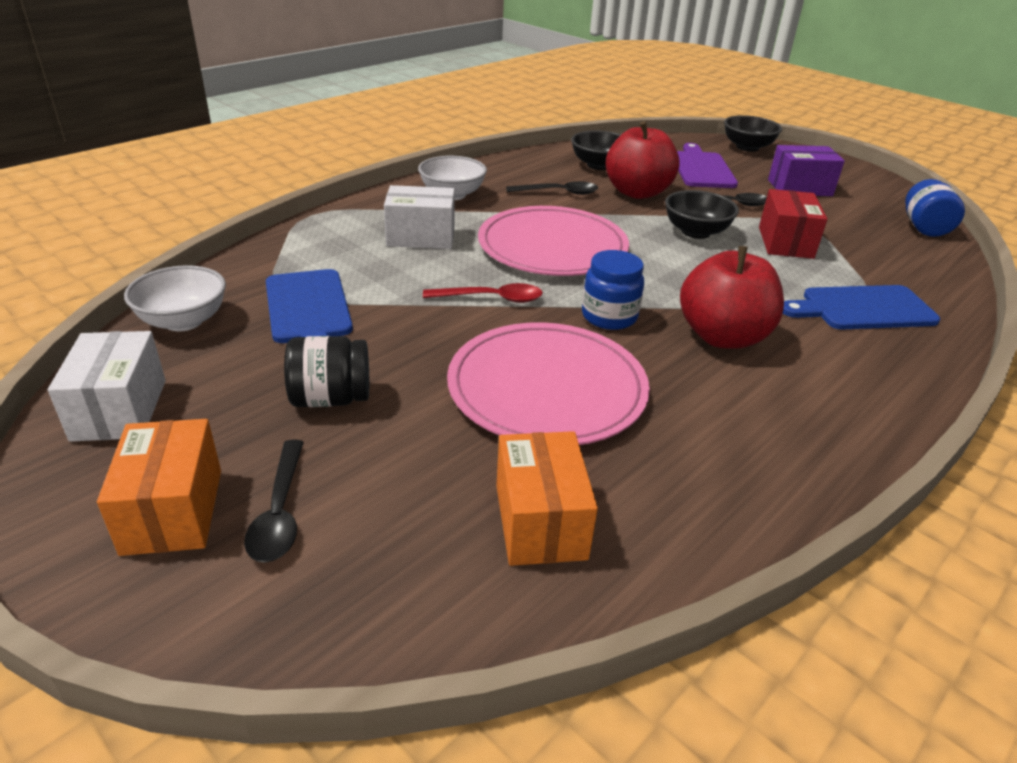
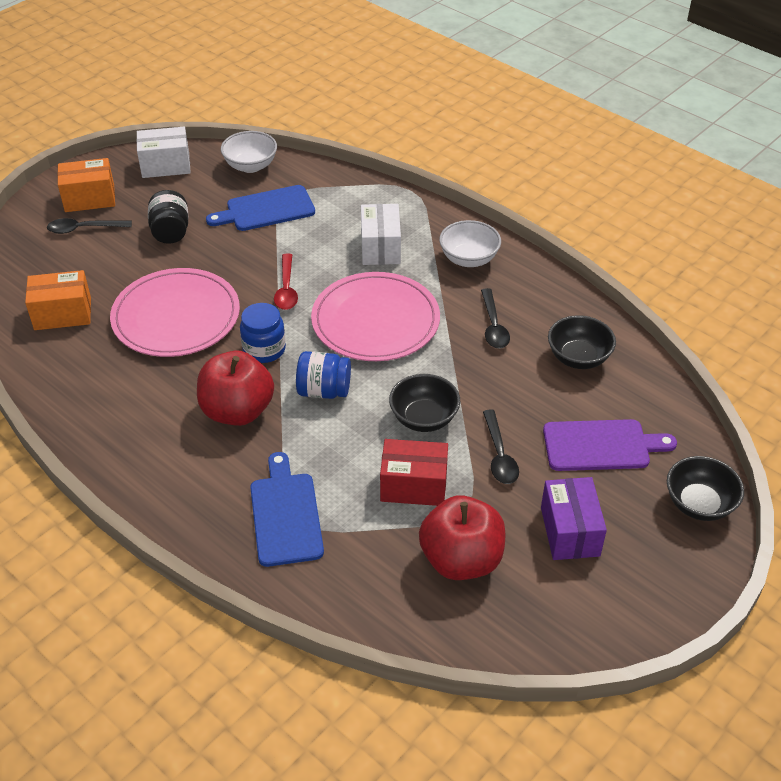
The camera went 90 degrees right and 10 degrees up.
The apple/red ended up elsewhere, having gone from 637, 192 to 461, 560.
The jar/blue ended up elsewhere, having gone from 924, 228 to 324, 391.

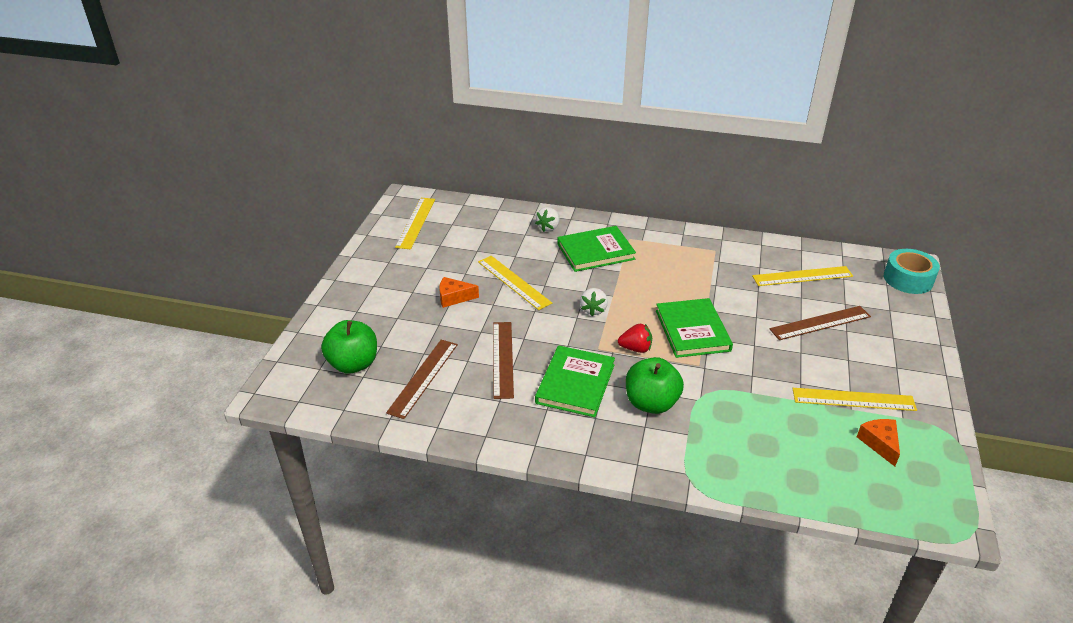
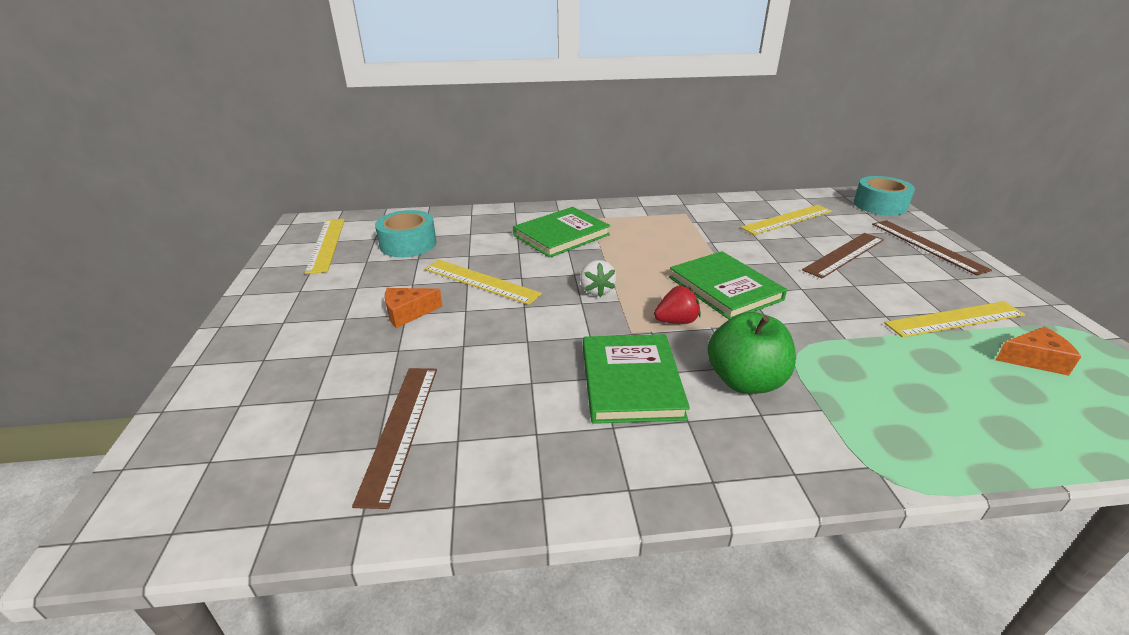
The camera went 20 degrees left and 5 degrees down.
The second view lost the apple/green at 353, 364.
The second view lost the strawberry/white at 548, 227.
The second view gained the tape/turquoise at 408, 244.
The ruler/brown ended up elsewhere, having gone from 503, 359 to 927, 246.
The cheese/orange at 880, 443 ended up facing another way, 120 degrees clockwise from before.

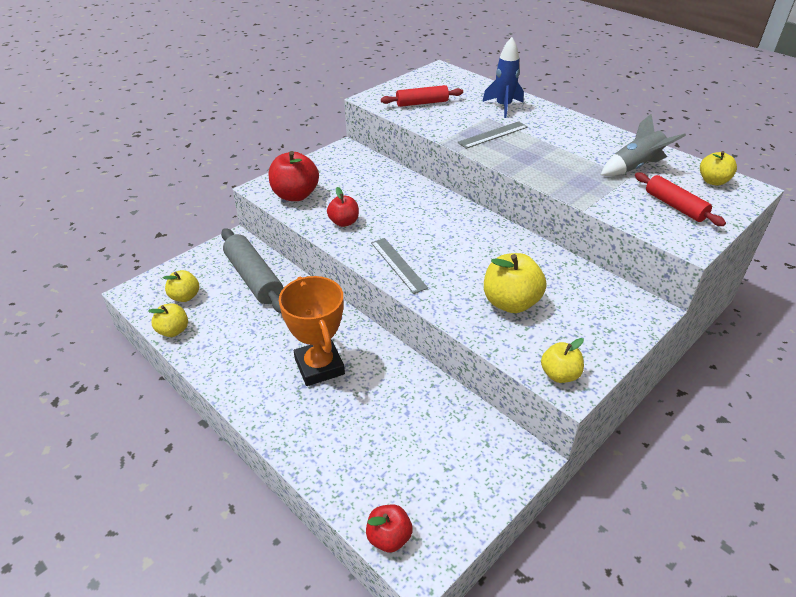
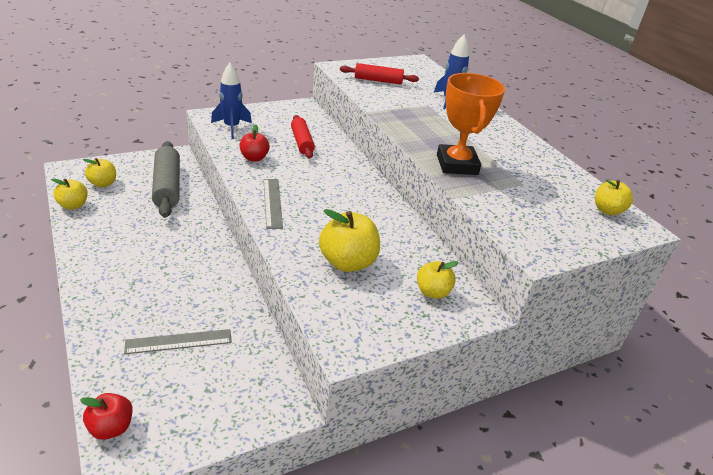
The camera went 15 degrees right and 5 degrees down.
The second view lost the rocket/grey at 635, 167.
The trophy/orange ended up elsewhere, having gone from 319, 366 to 457, 165.
The ruler/grey ended up elsewhere, having gone from 493, 135 to 179, 341.
The apple/yellow ended up elsewhere, having gone from 559, 374 to 432, 292.
The rolling pin/red ended up elsewhere, having gone from 675, 206 to 302, 142.
Where the apple/red stood at 295, 195, the rocket/blue came to stand at 231, 127.

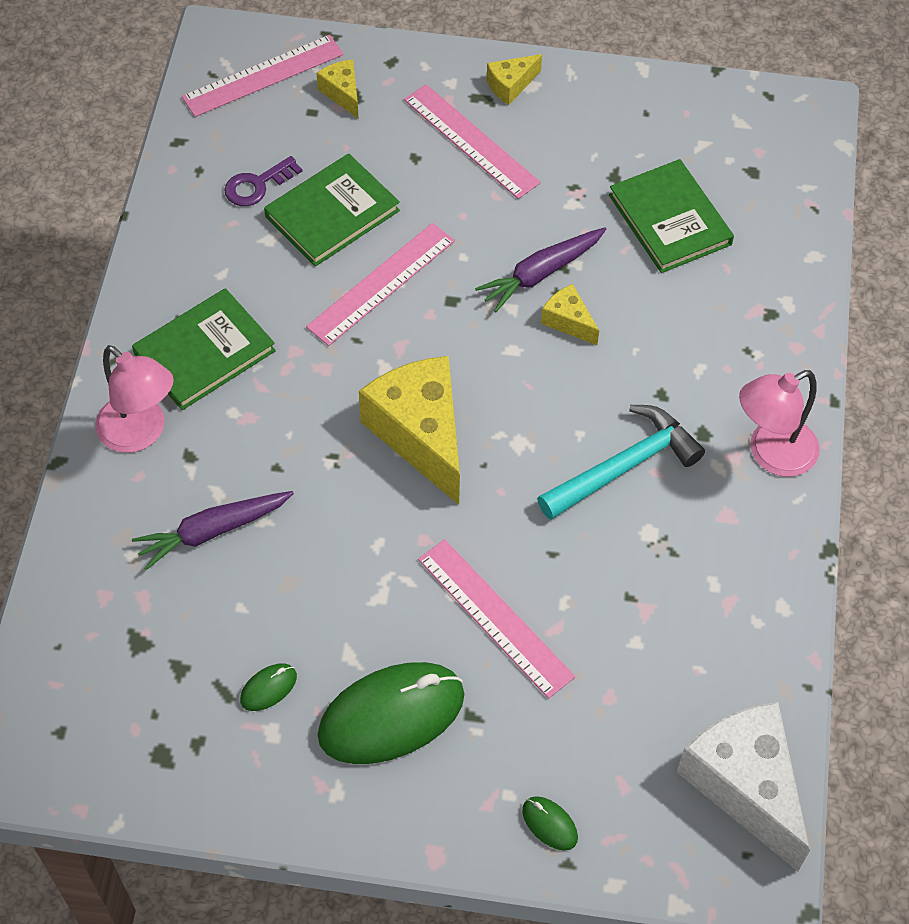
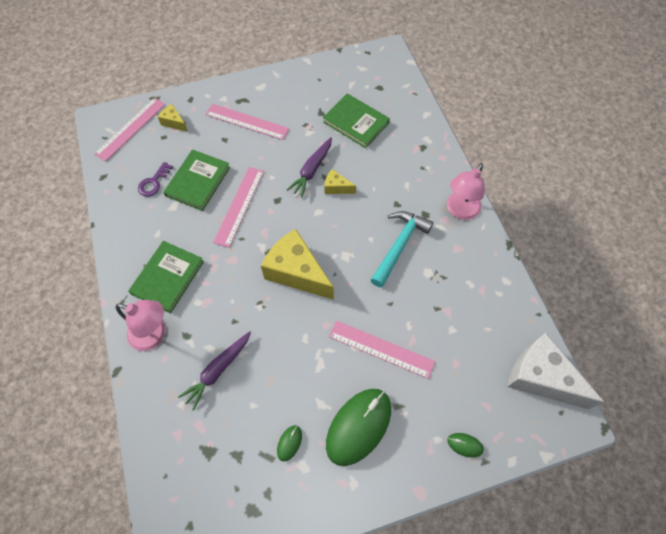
The camera went 25 degrees left and 5 degrees up.
The second view lost the cheese/yellow at 511, 85.

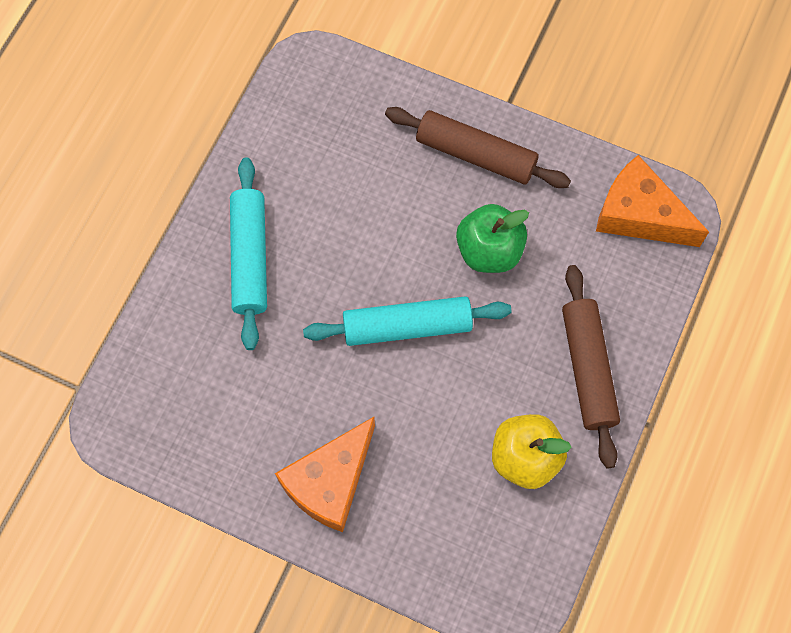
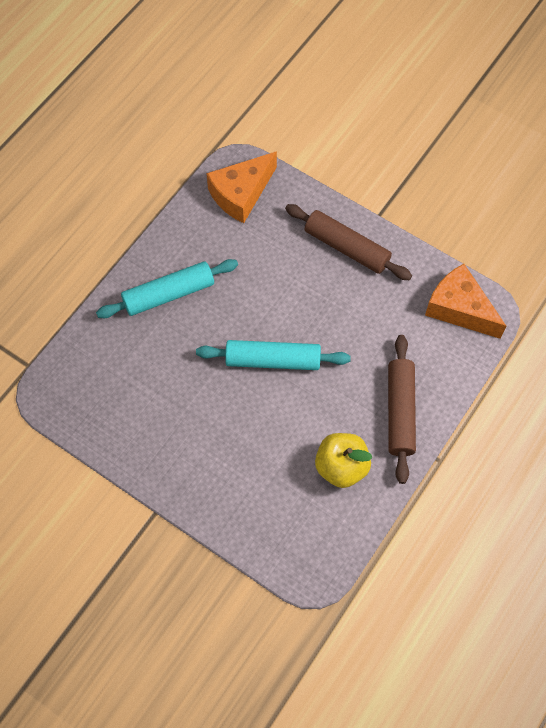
The camera went 10 degrees right and 5 degrees down.
The second view lost the apple/green at 489, 251.
The cheese/orange ended up elsewhere, having gone from 330, 482 to 241, 194.
The rolling pin/turquoise at 250, 258 ended up facing another way, 60 degrees clockwise from before.

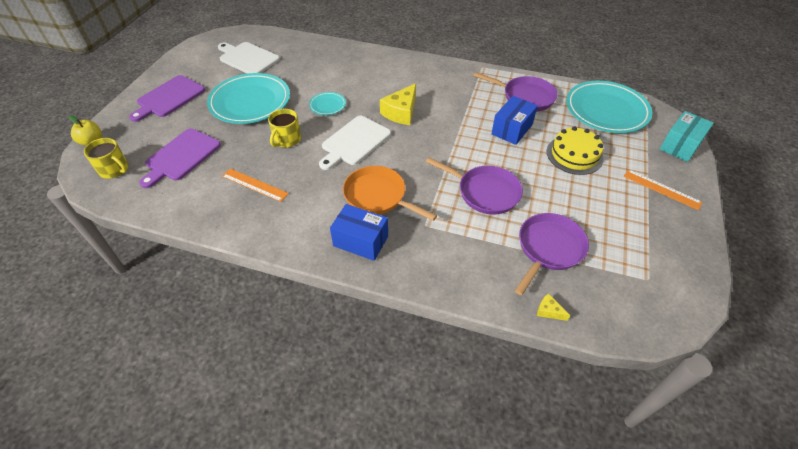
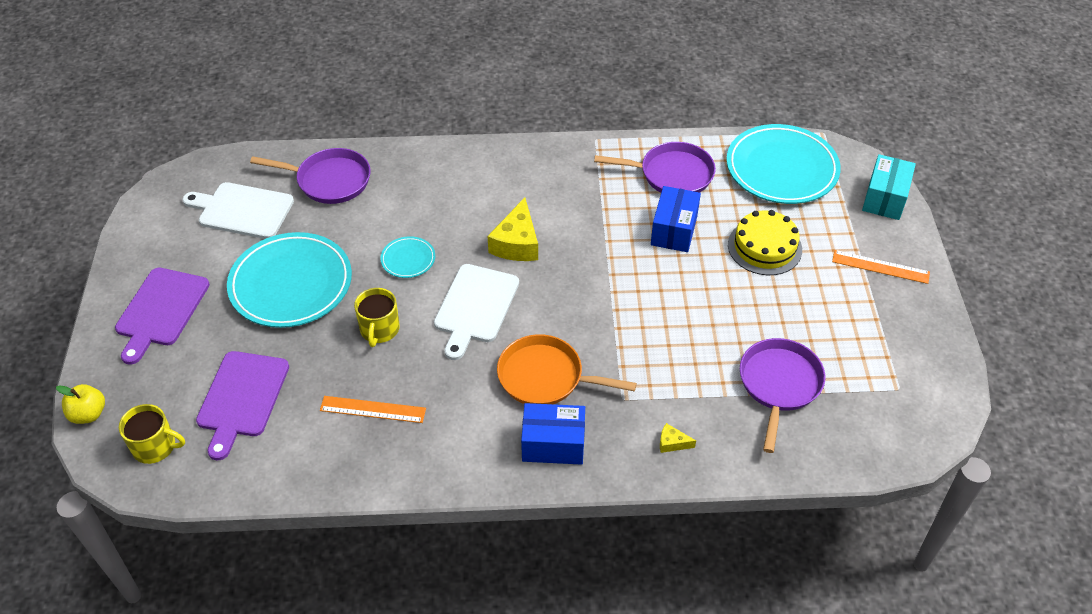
The camera went 20 degrees left and 0 degrees up.
The pan/purple ended up elsewhere, having gone from 485, 192 to 329, 180.
The cheese/yellow ended up elsewhere, having gone from 549, 311 to 672, 443.

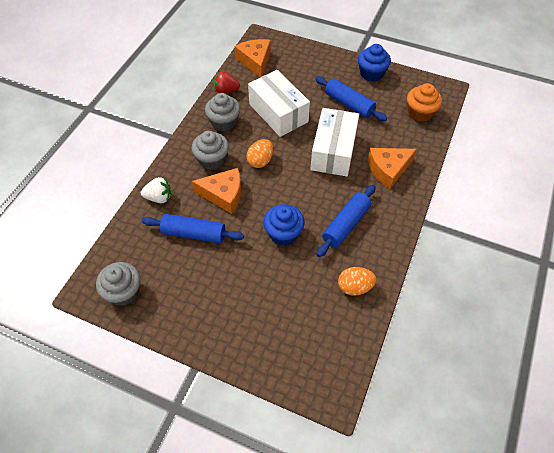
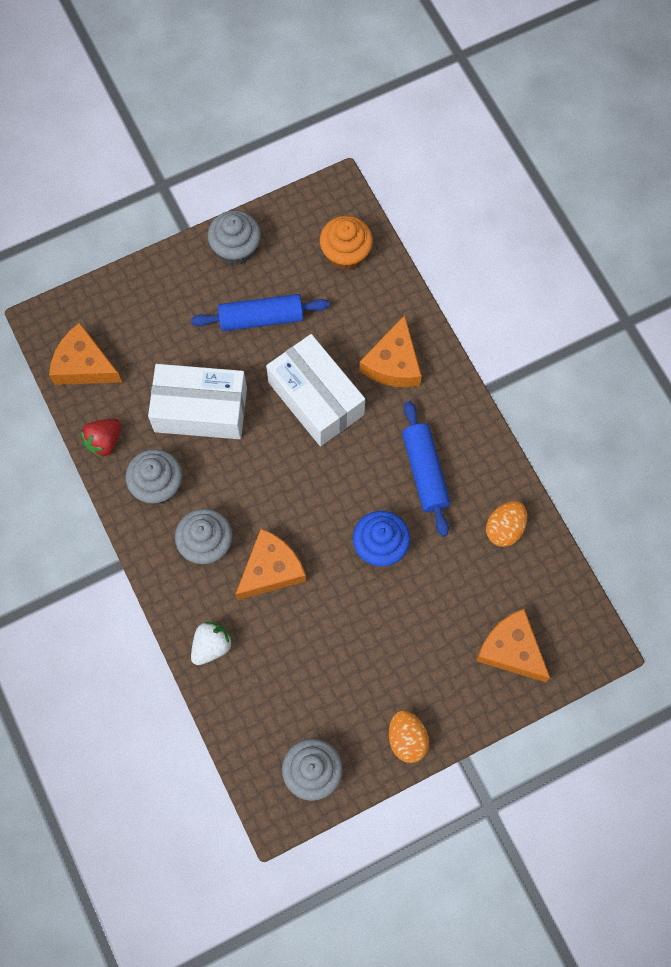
The camera went 50 degrees left and 15 degrees up.
The second view lost the rolling pin/blue at 194, 234.
The second view gained the cheese/orange at 511, 649.
The egg/orange ended up elsewhere, having gone from 260, 161 to 407, 739.
What was the cupcake/blue at 371, 73 turned into the cupcake/grey at 236, 248.

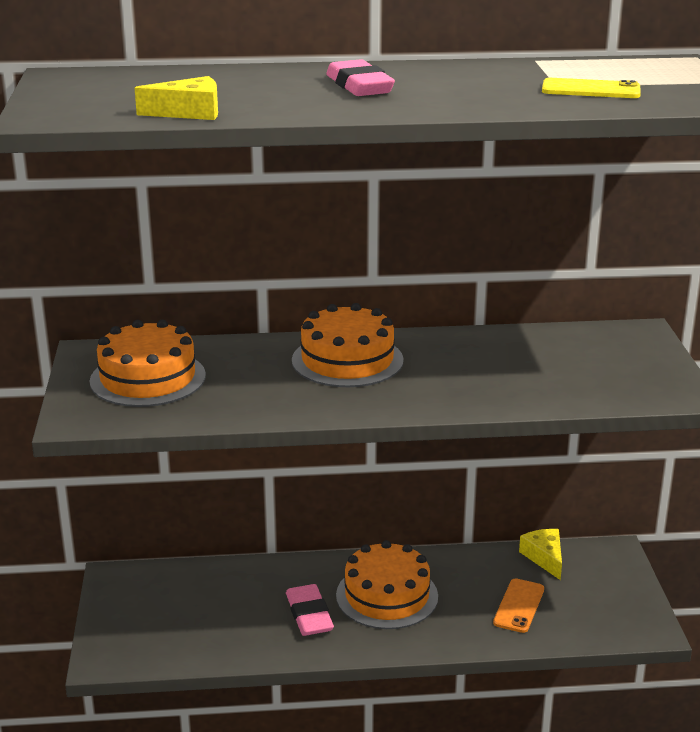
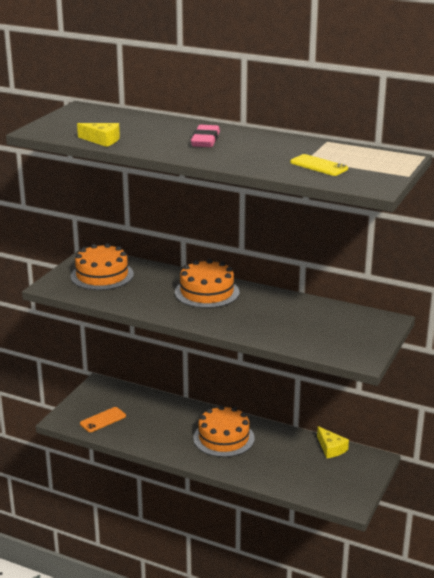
The camera went 30 degrees right and 0 degrees up.
The second view lost the eraser/pink at 309, 615.
The phone/orange ended up elsewhere, having gone from 519, 606 to 103, 420.
The cheese/yellow at 544, 557 ended up facing another way, 135 degrees clockwise from before.

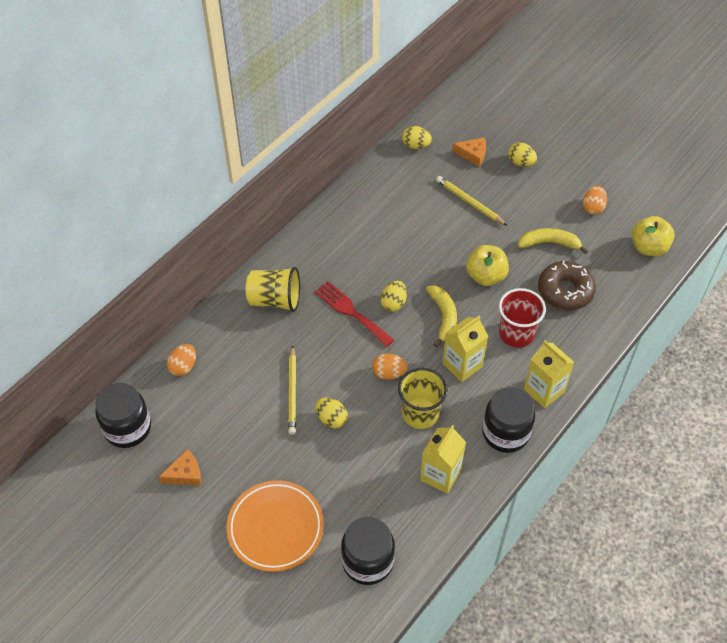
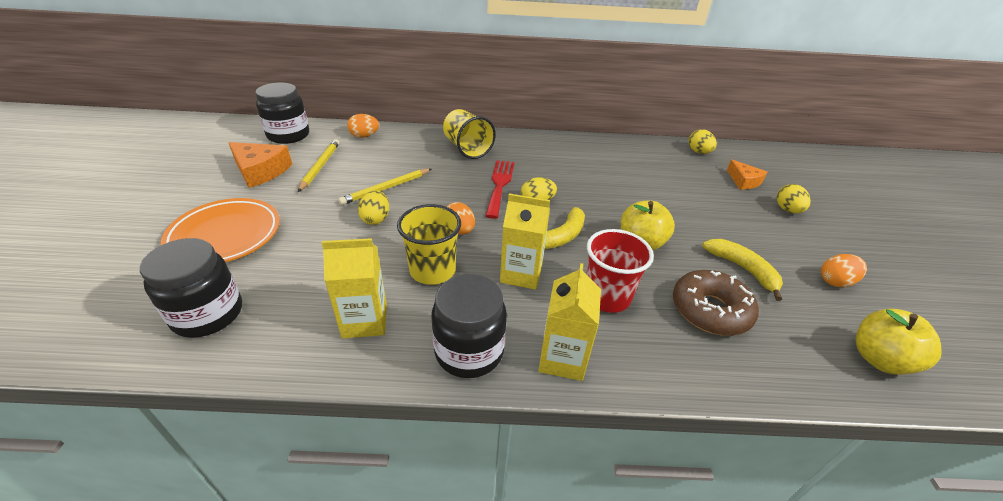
The camera went 50 degrees right and 15 degrees down.
The pencil/yellow ended up elsewhere, having gone from 469, 202 to 320, 166.
The size of the cheese/orange at 185, 473 changed by a factor of 1.56.

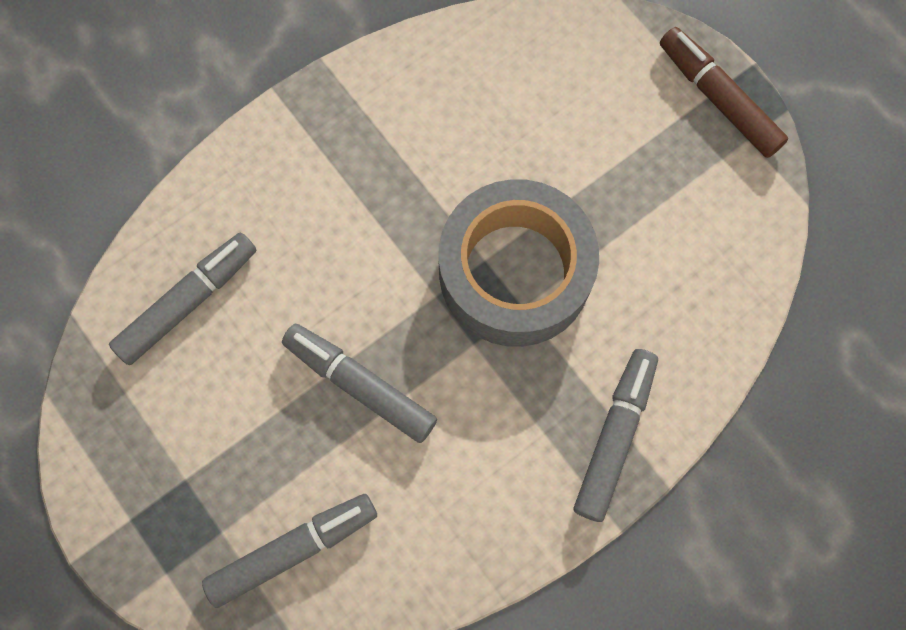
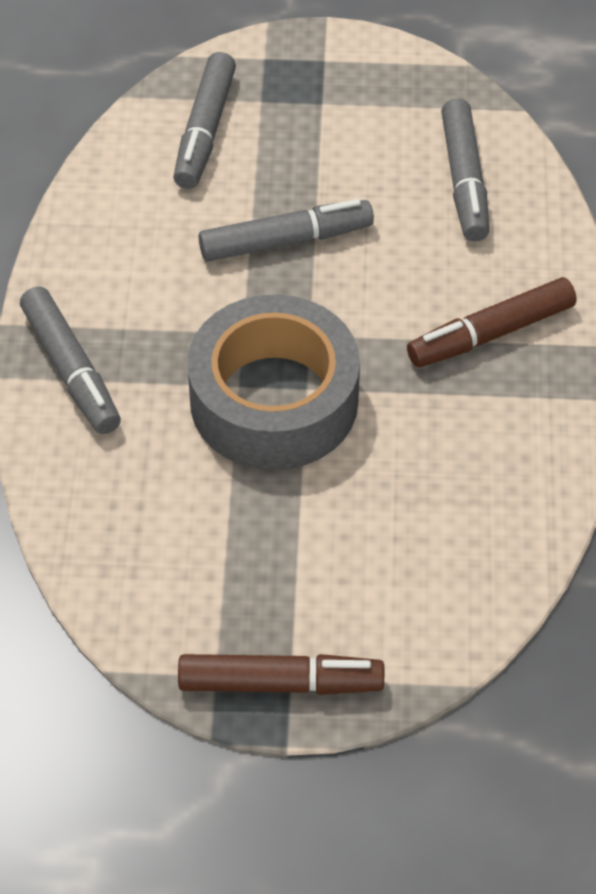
The camera went 130 degrees right and 20 degrees down.
The second view gained the marker/brown at 491, 334.

